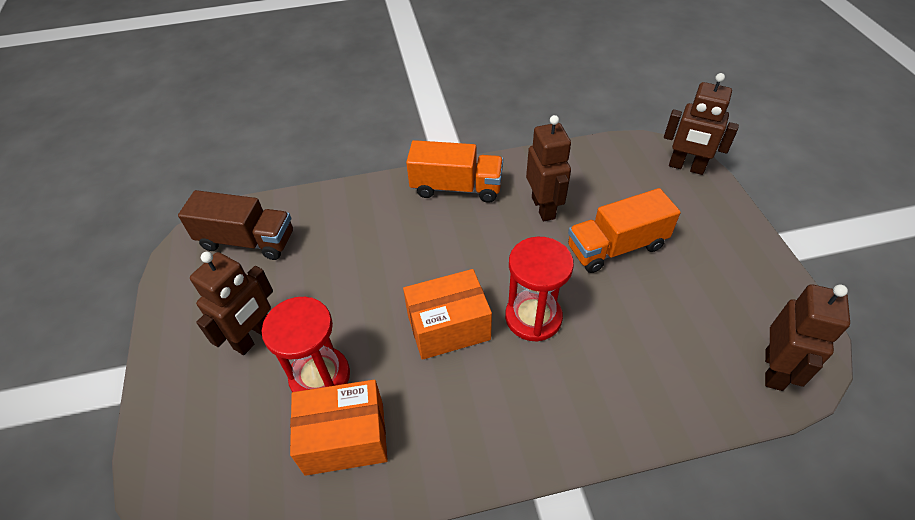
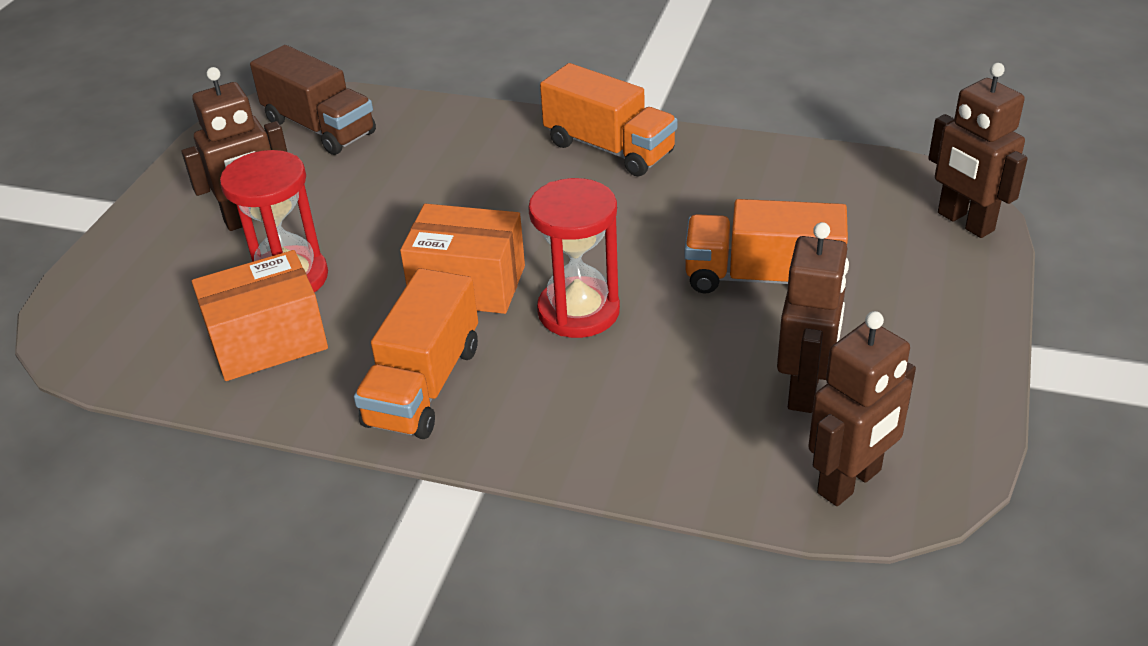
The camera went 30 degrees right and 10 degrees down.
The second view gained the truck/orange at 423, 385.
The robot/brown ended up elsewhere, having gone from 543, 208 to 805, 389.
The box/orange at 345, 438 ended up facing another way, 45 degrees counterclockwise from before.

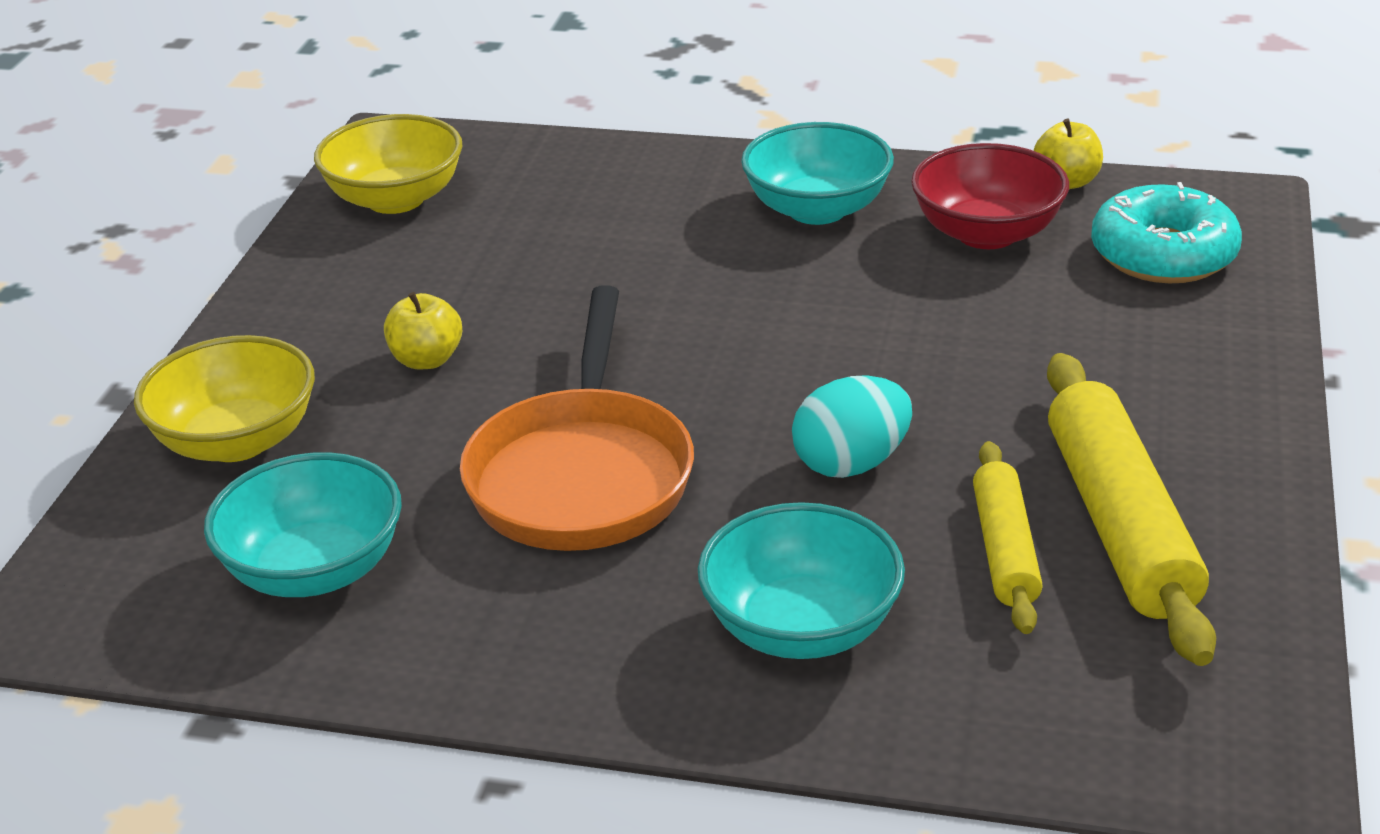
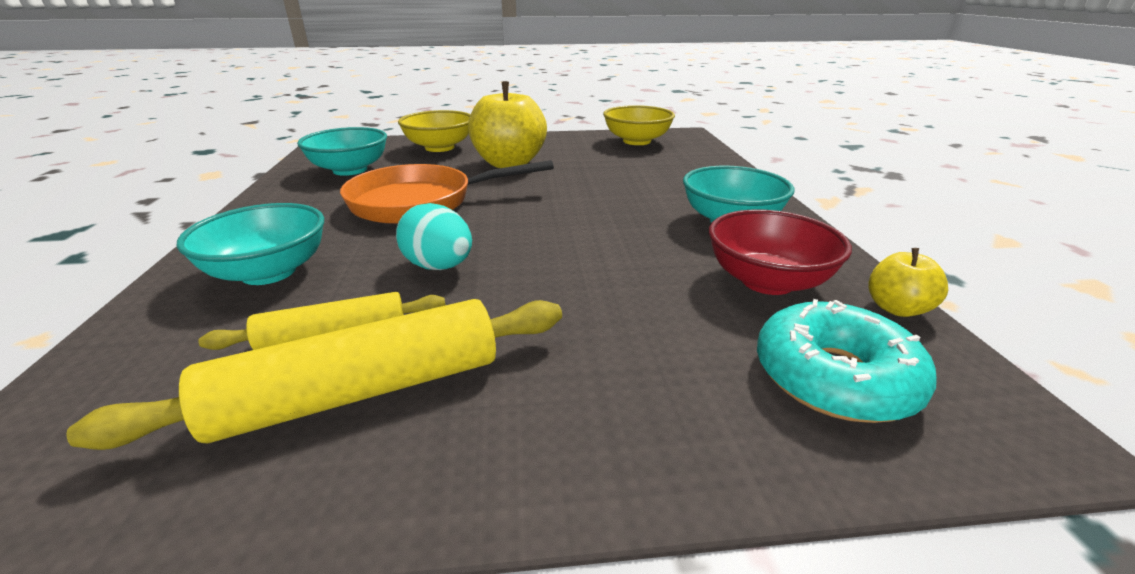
The camera went 70 degrees right and 5 degrees down.
The size of the apple/yellow at 427, 360 changed by a factor of 2.07.

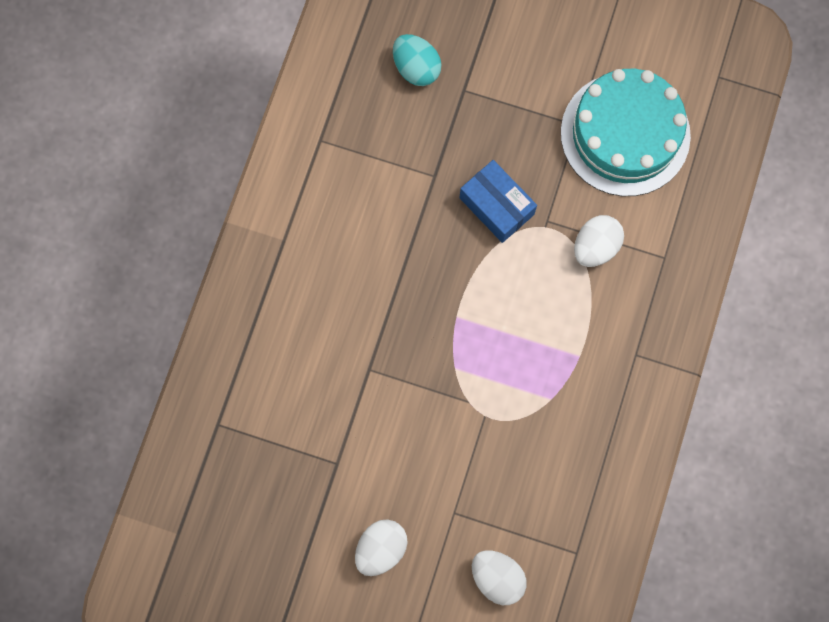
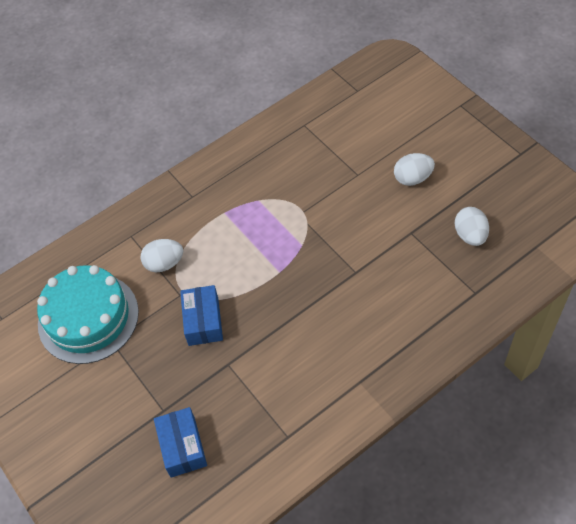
The camera went 140 degrees left and 20 degrees down.
The egg/white ended up elsewhere, having gone from 497, 577 to 470, 235.
Where the egg/turquoise stood at 416, 68, the box/blue came to stand at 182, 447.

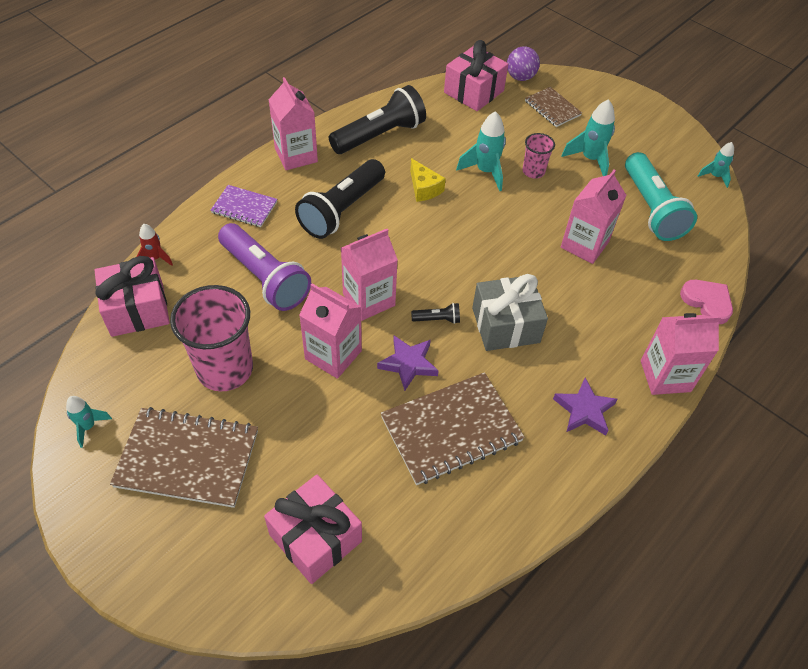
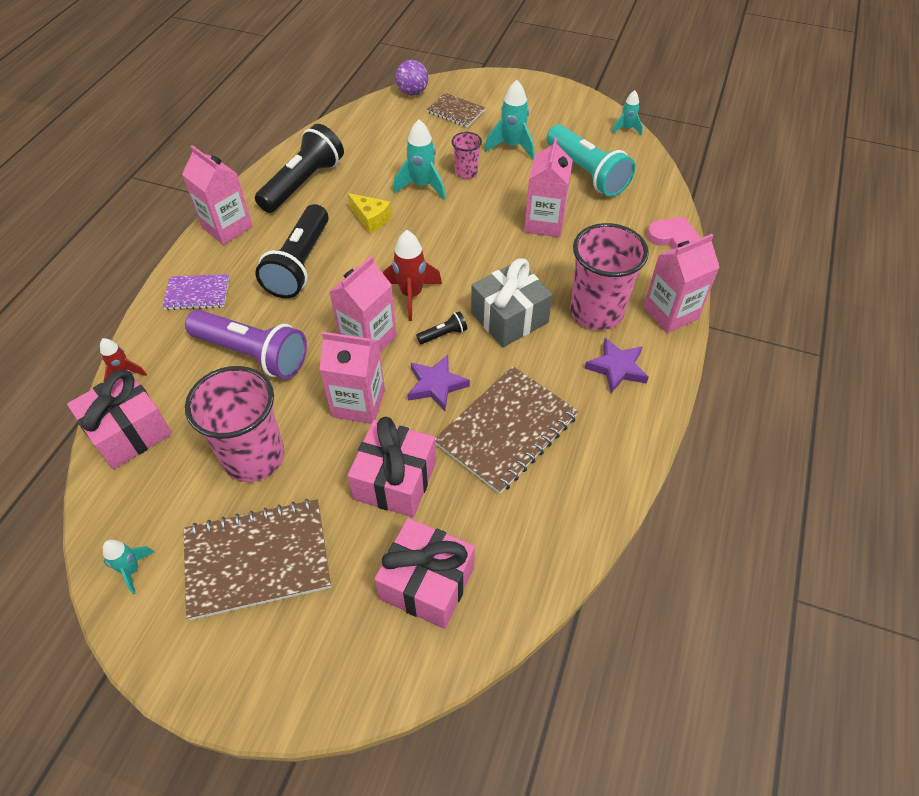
The camera went 20 degrees left and 0 degrees up.
The second view gained the rocket/red at 411, 295.
The second view gained the cup/pink at 596, 312.
The gift/pink ended up elsewhere, having gone from 474, 92 to 395, 480.

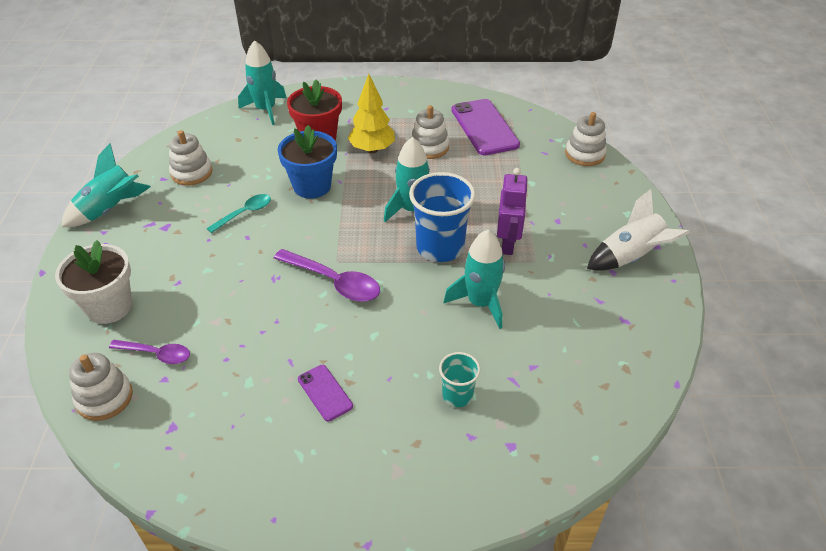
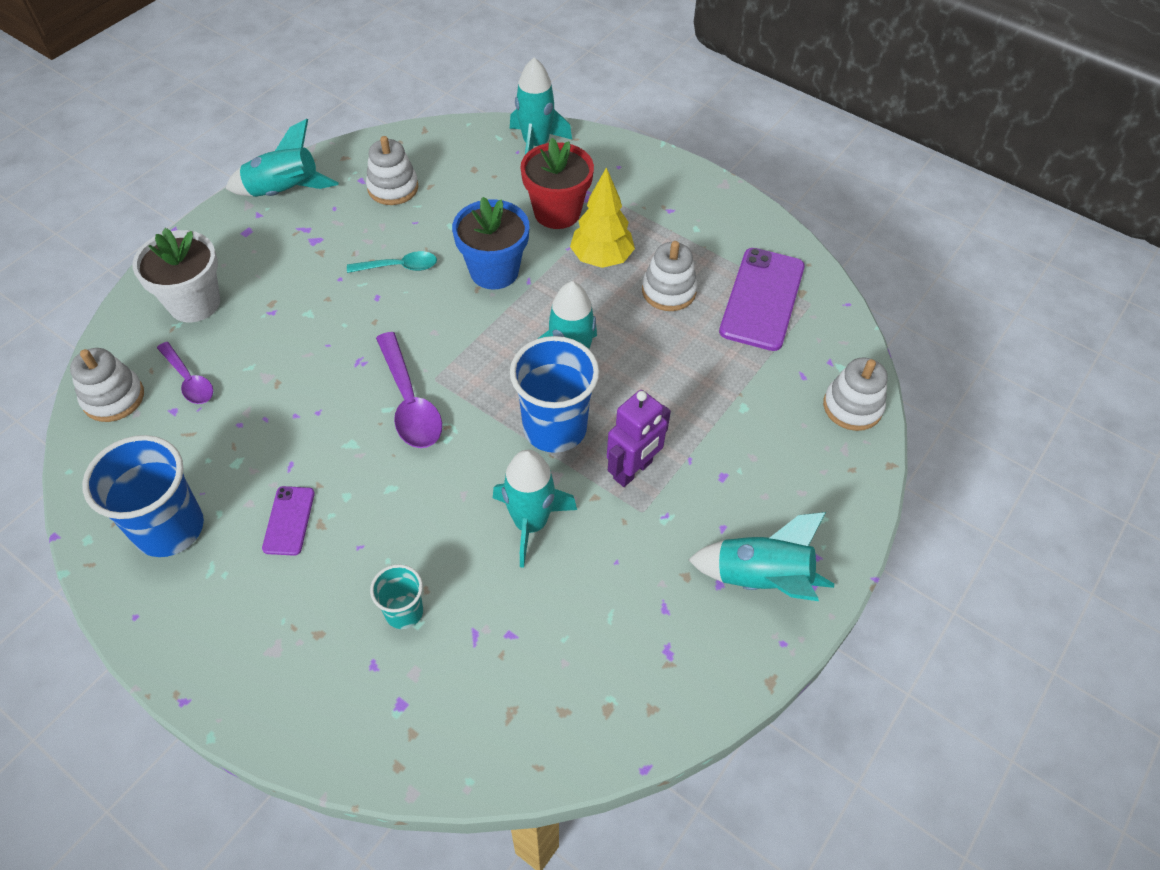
The camera went 35 degrees right and 10 degrees up.
The second view gained the cup/blue at 169, 528.
What was the rocket/white at 630, 257 turned into the rocket/turquoise at 760, 579.

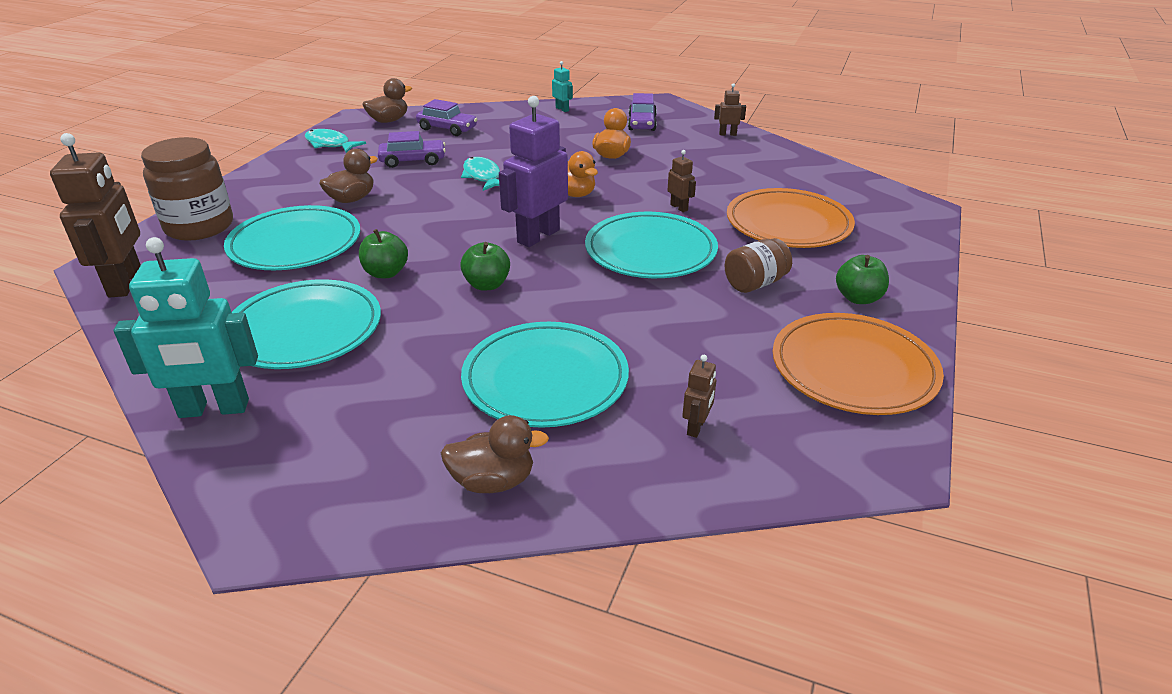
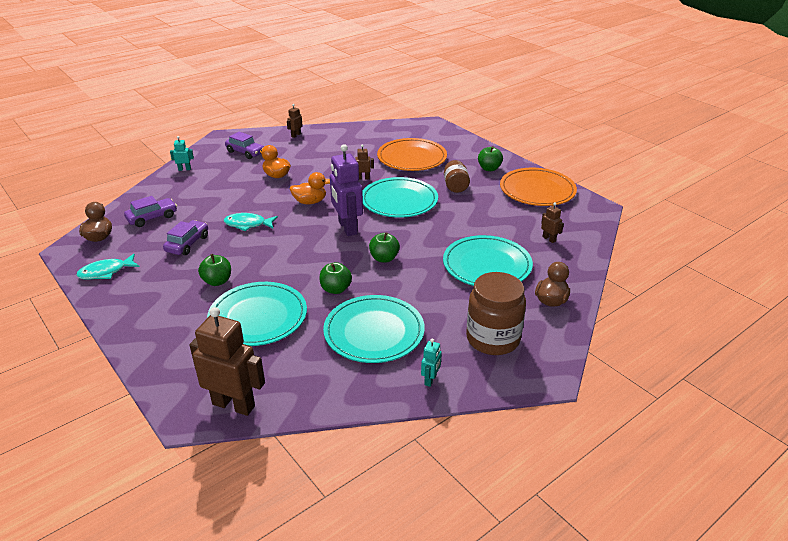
The camera went 60 degrees left and 0 degrees up.
The jar/brown ended up elsewhere, having gone from 199, 226 to 493, 339.
Where the duck/brown stood at 352, 199, the apple/green came to stand at 217, 281.
The size of the robot/turquoise at 214, 409 changed by a factor of 0.46.

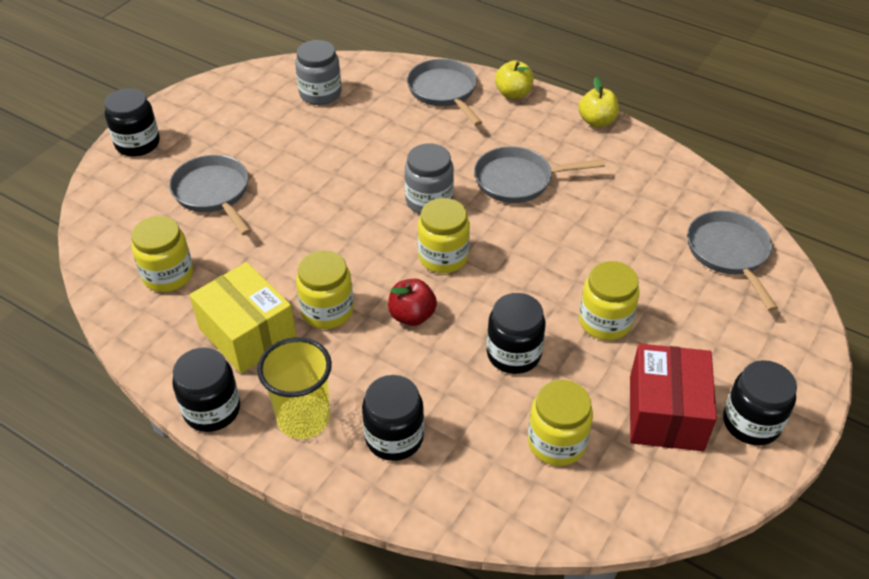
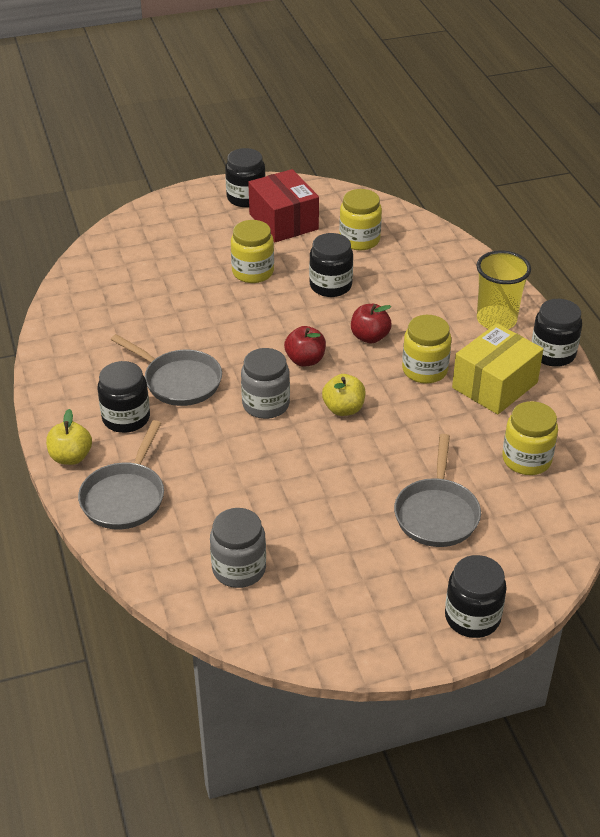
The camera went 140 degrees left and 5 degrees down.
The second view lost the pan/grey at 729, 253.
The jar/black ended up elsewhere, having gone from 394, 437 to 126, 418.
The apple/yellow ended up elsewhere, having gone from 596, 121 to 343, 409.
Where the jar/yellow stood at 443, 257, the apple/red came to stand at 305, 360.
The box/yellow at 247, 333 ended up facing another way, 45 degrees clockwise from before.
The box/red at 666, 413 ended up facing another way, 75 degrees counterclockwise from before.

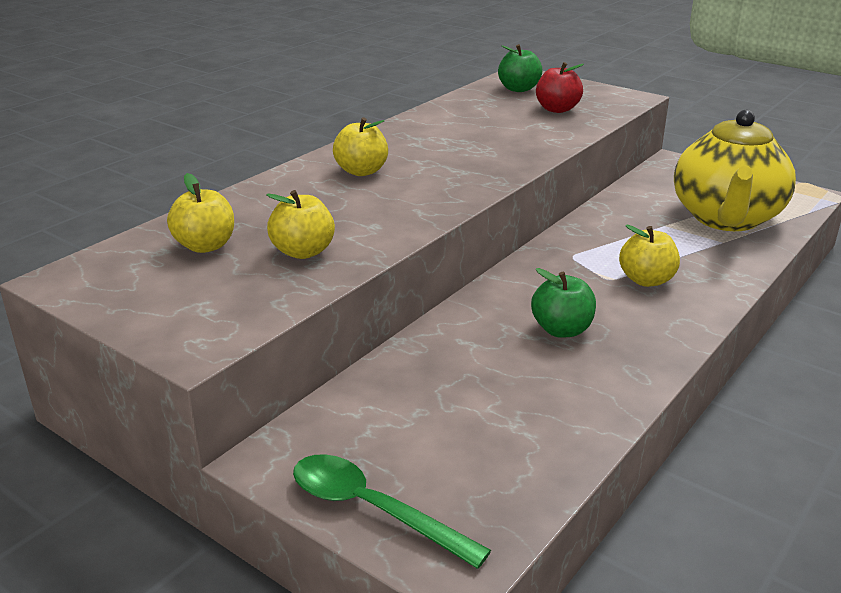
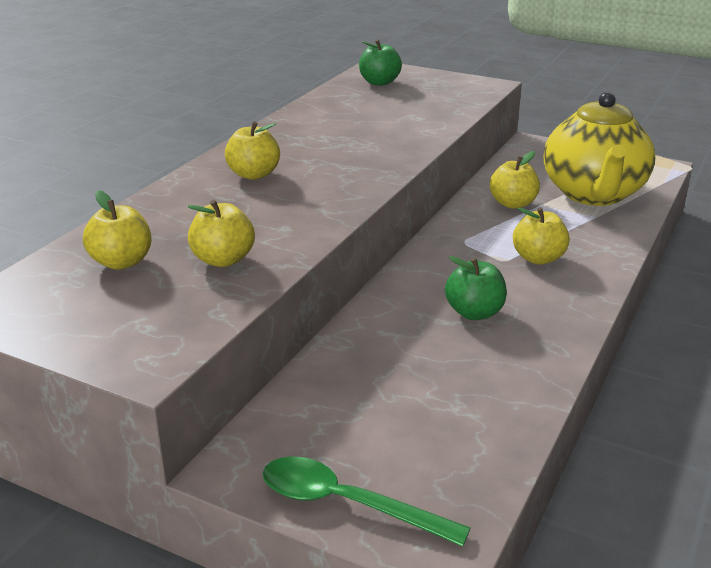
The camera went 10 degrees left and 0 degrees up.
The second view lost the apple/red at 557, 109.
The second view gained the apple/yellow at 513, 204.

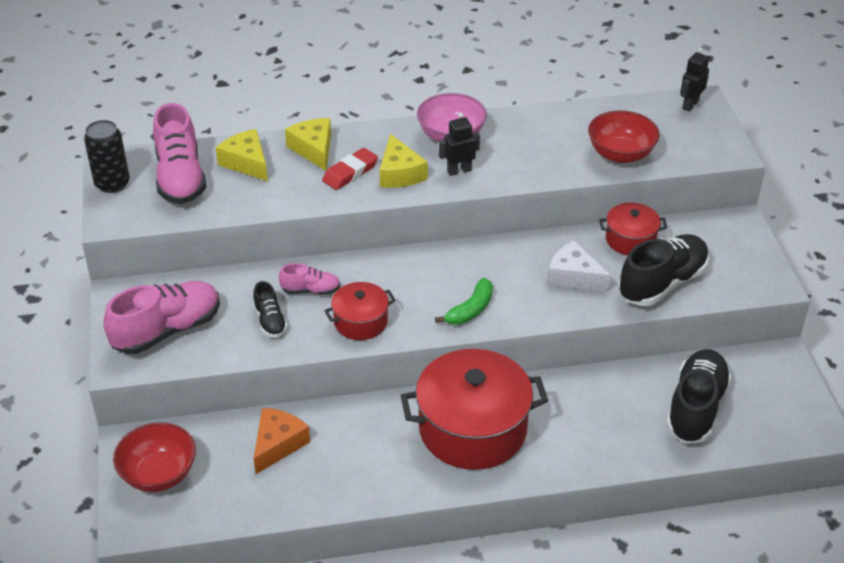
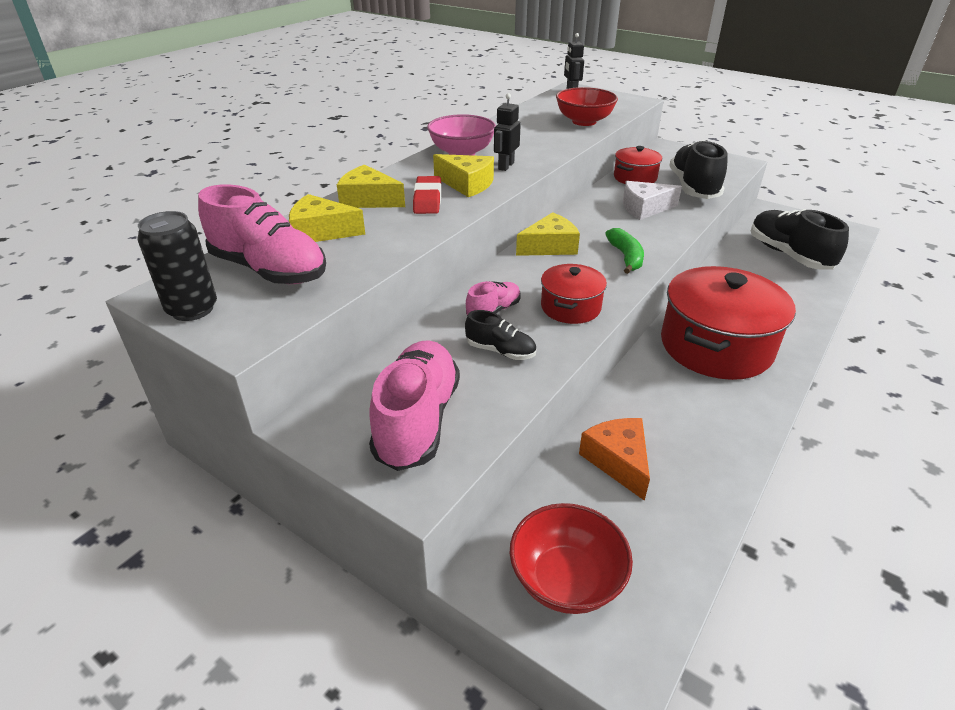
The camera went 45 degrees left and 5 degrees down.
The second view gained the cheese/yellow at 550, 246.

